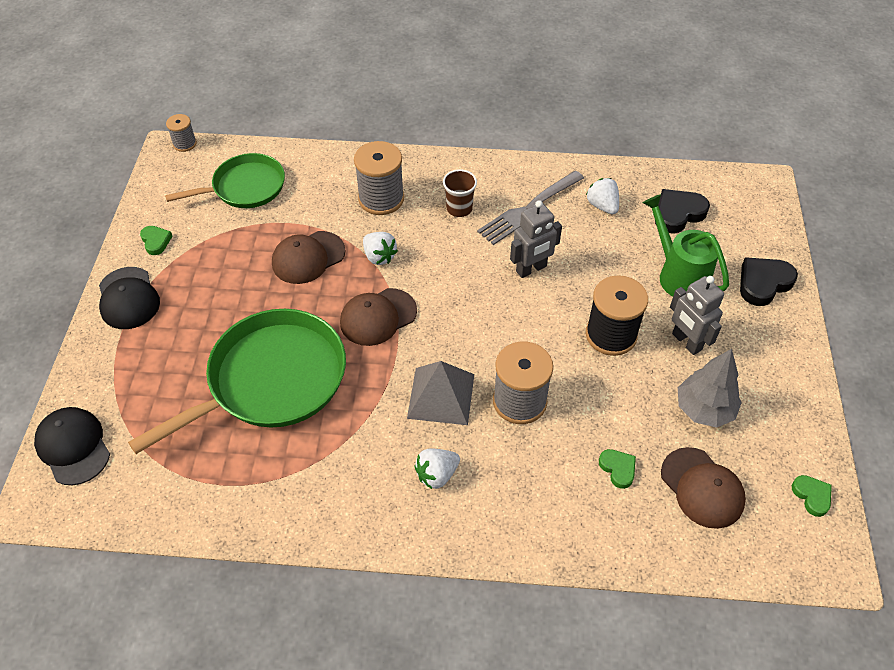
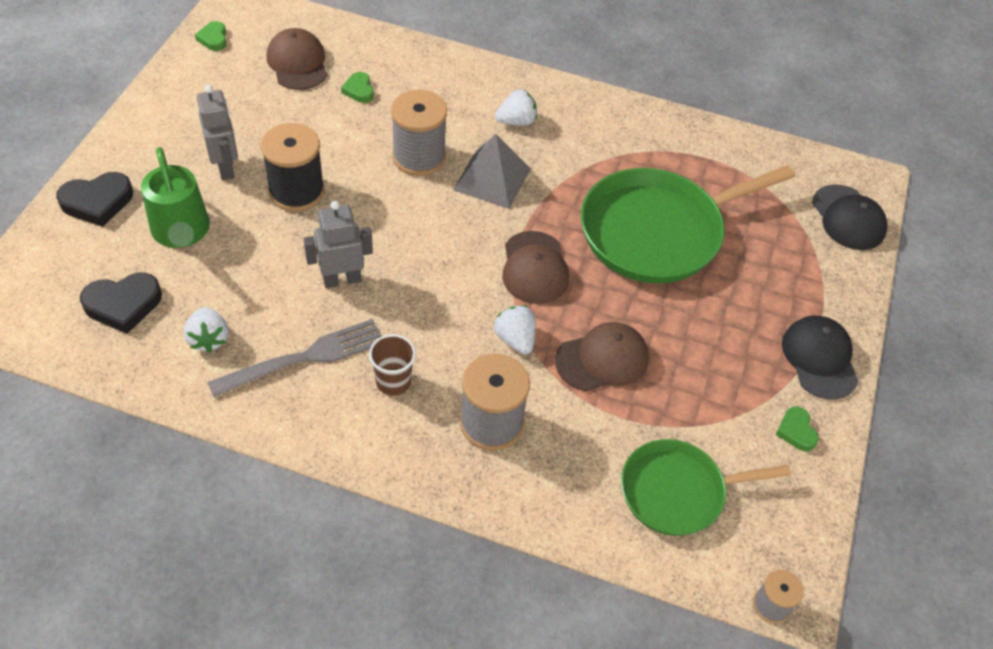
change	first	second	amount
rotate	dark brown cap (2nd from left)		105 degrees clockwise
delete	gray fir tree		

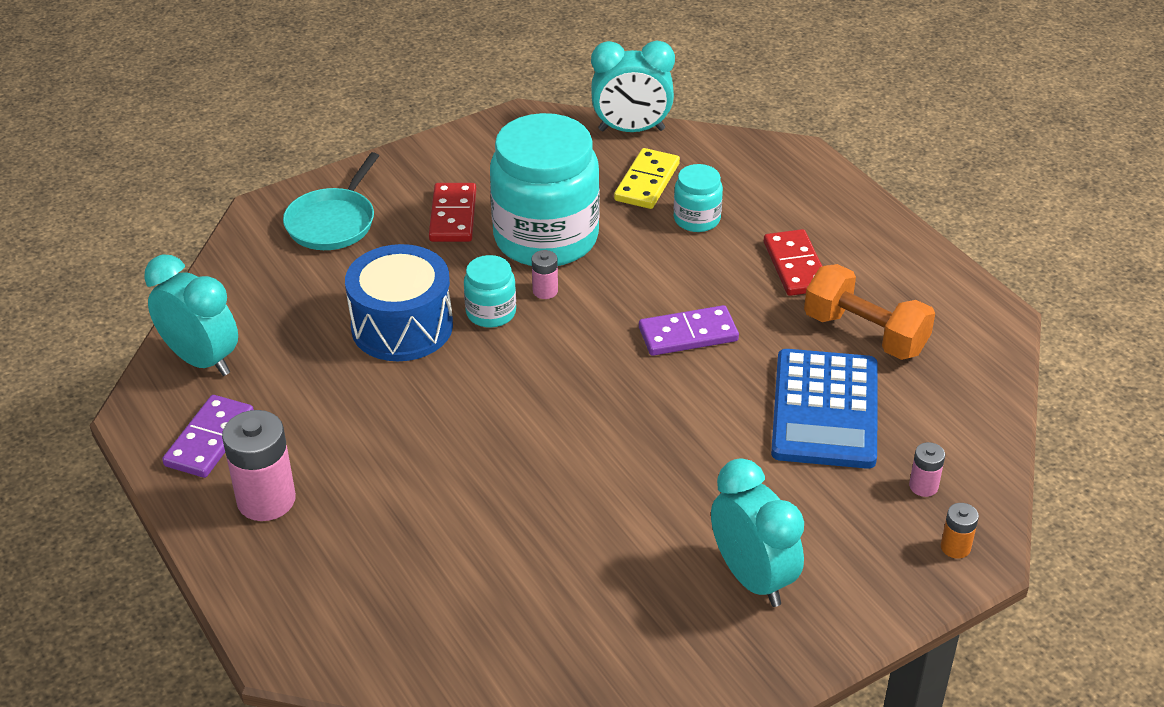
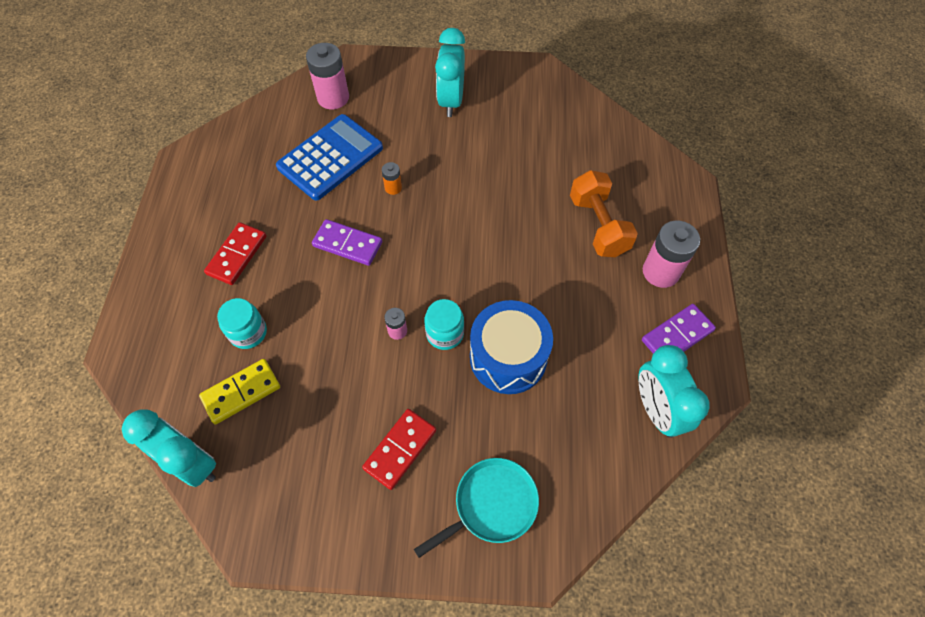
change	first	second	amount
delete	turquoise jar (2nd from left)		
move	orange-coloured dumbbell		
resize	pink AA battery (3rd from left in the first image)	pink AA battery (1st from left)	x2.01
move	orange-coloured AA battery		

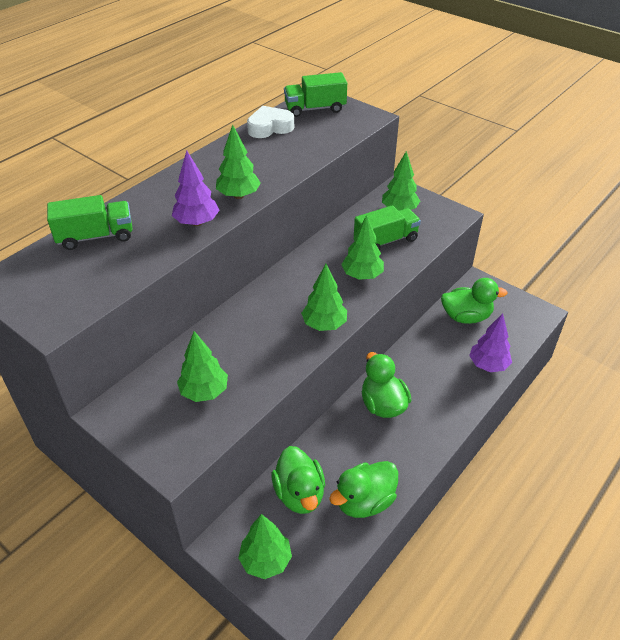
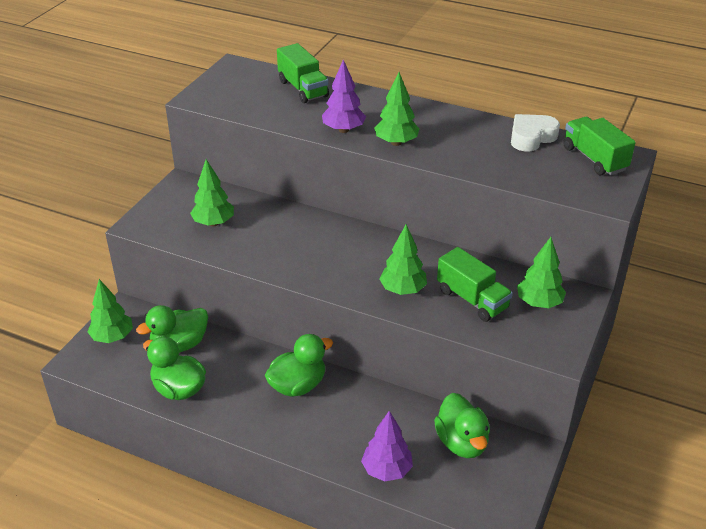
change	first	second	amount
rotate	snow-white love heart		90 degrees counterclockwise
delete	leaf-green fir tree (4th from left)		

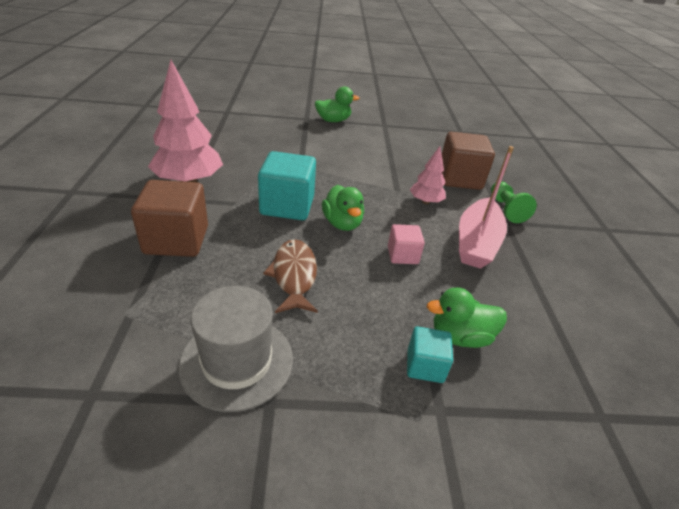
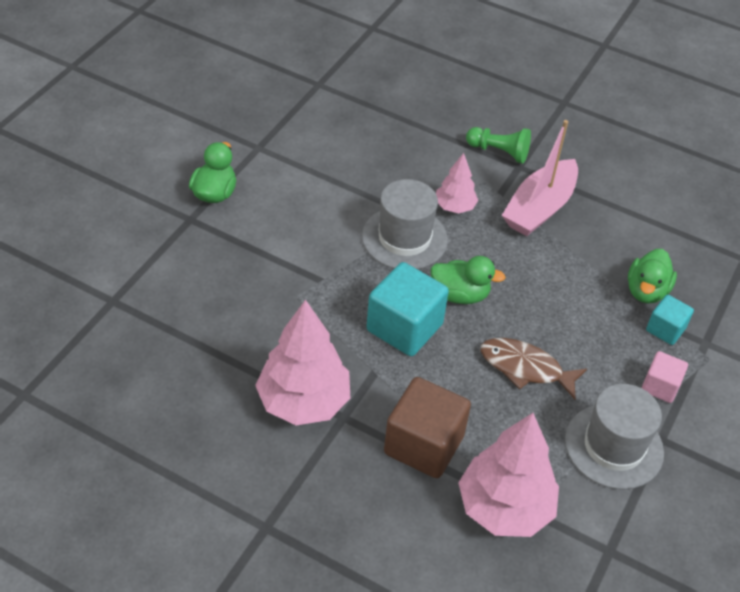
change	first	second	amount
delete	dark brown cube (2nd from left)		
rotate	pink toy boat		75 degrees clockwise
move	pink cube		
insert		gray tall hat (1st from left)	
insert		pink fir tree (3rd from left)	

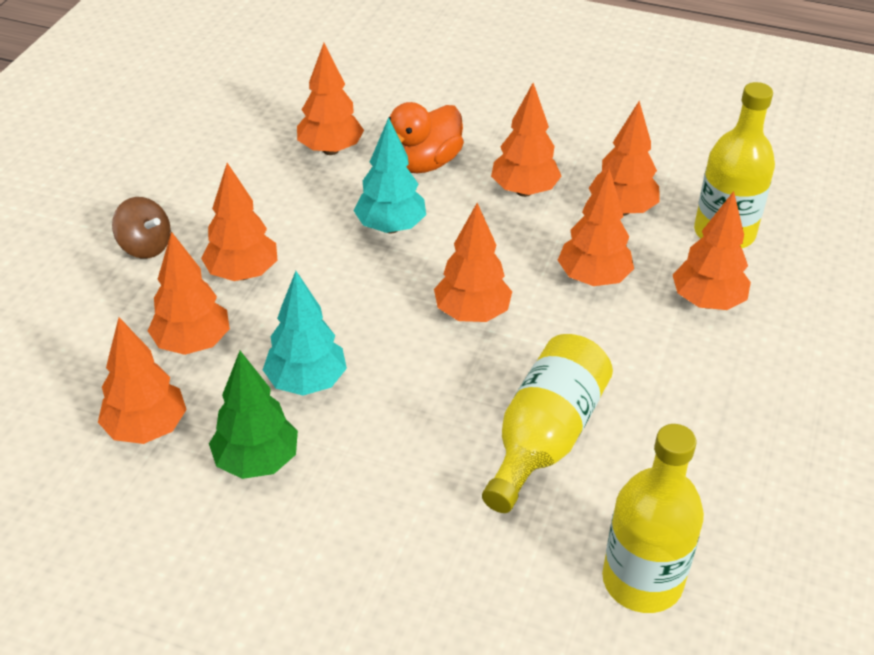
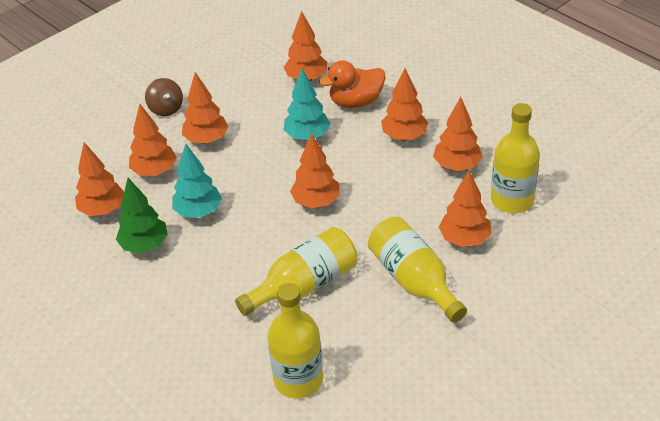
change	first	second	amount
delete	orange-coloured fir tree (7th from left)		
insert		yellow flask (3rd from left)	

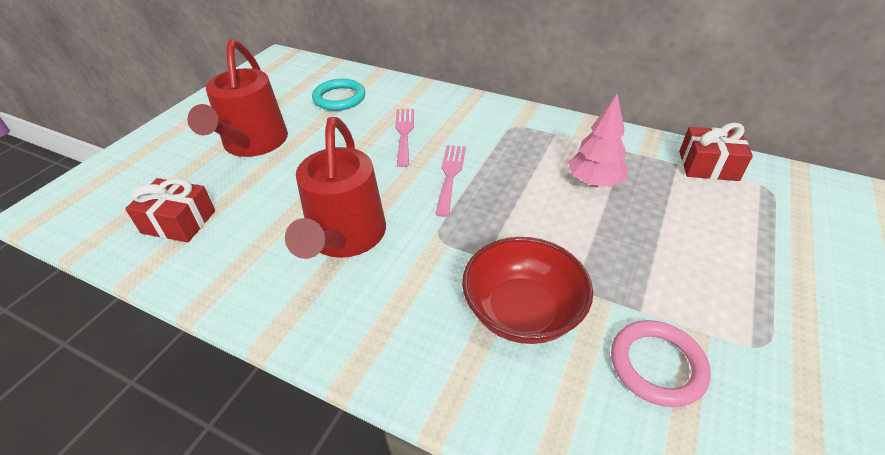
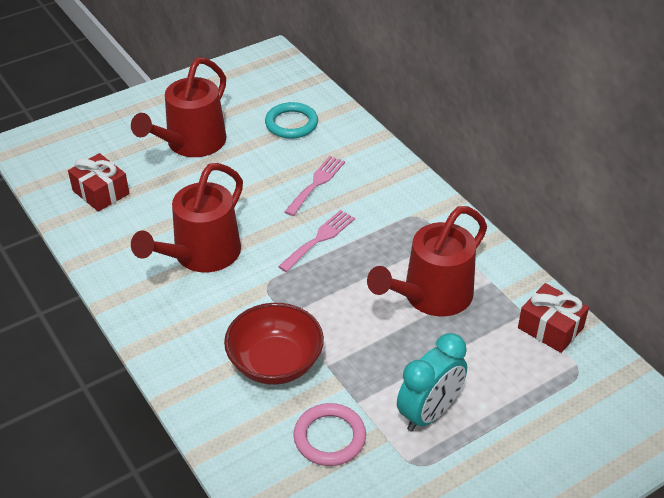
change	first	second	amount
replace	pink fir tree	scarlet watering pot (3rd from left)	
insert		turquoise bedside clock	

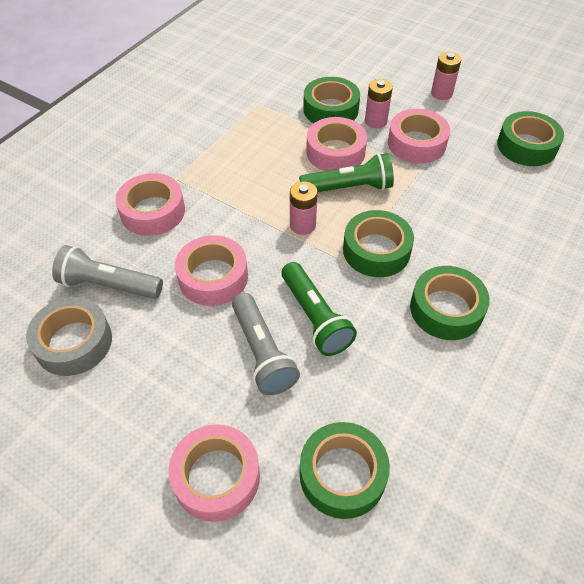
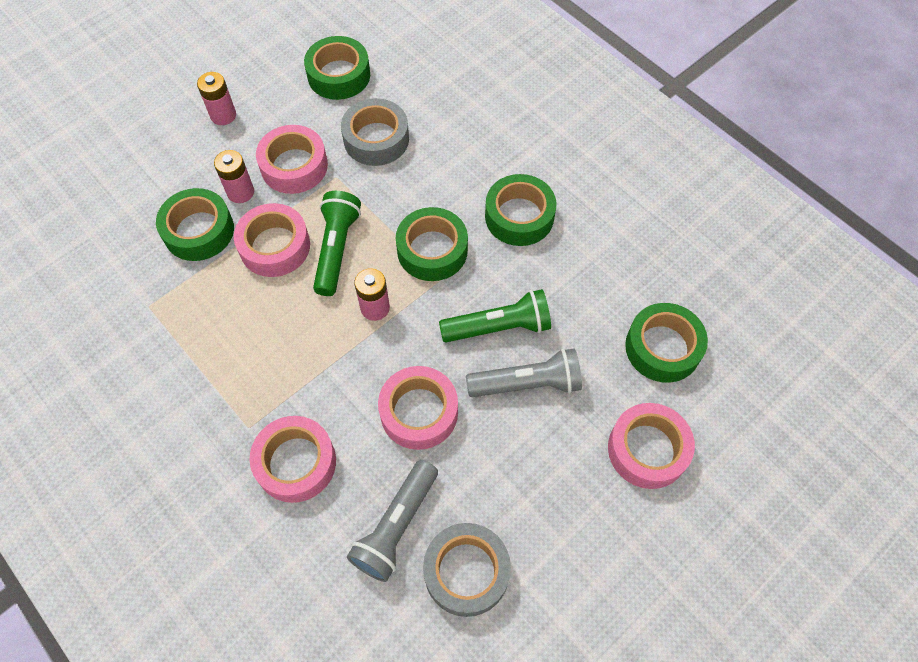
change	first	second	amount
insert		gray sticky tape (1st from left)	

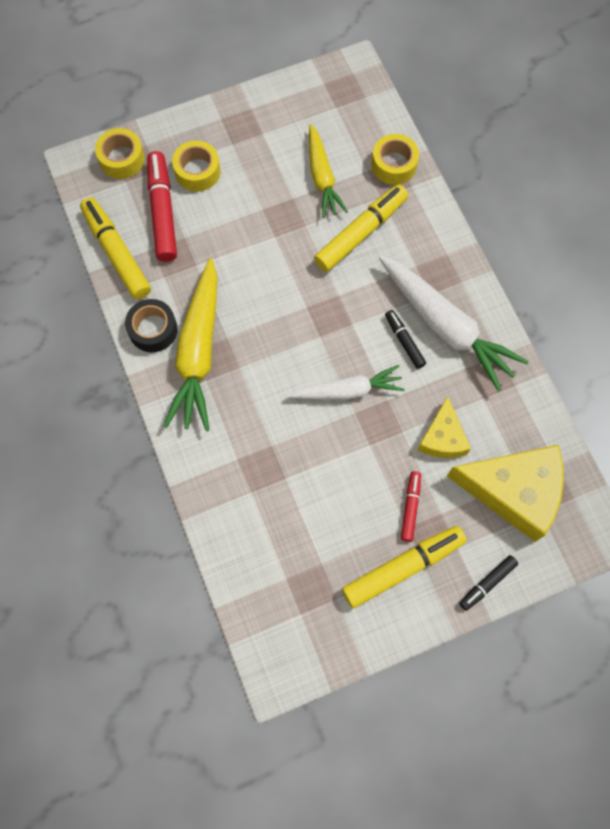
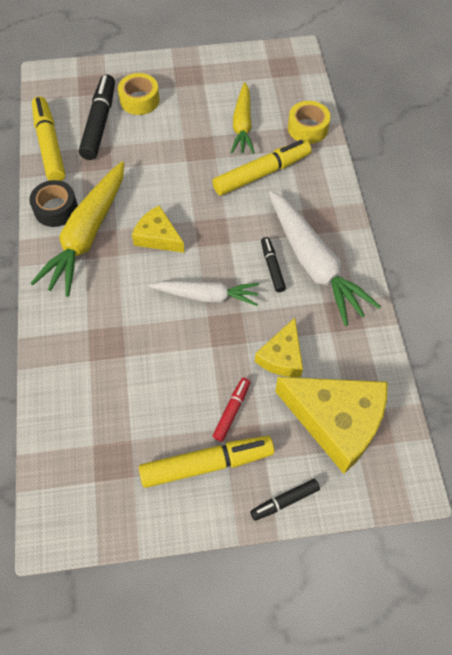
change	first	second	amount
delete	yellow sticky tape (1st from left)		
recolor	scarlet marker pen (1st from left)	ebony marker pen (1st from left)	
insert		yellow cheese (1st from left)	

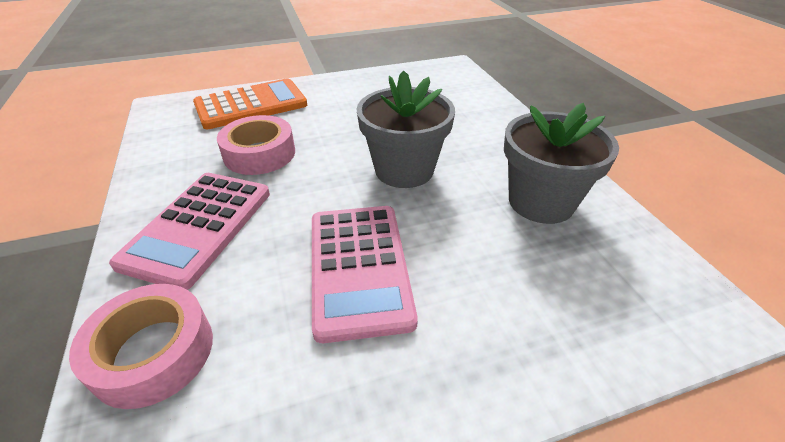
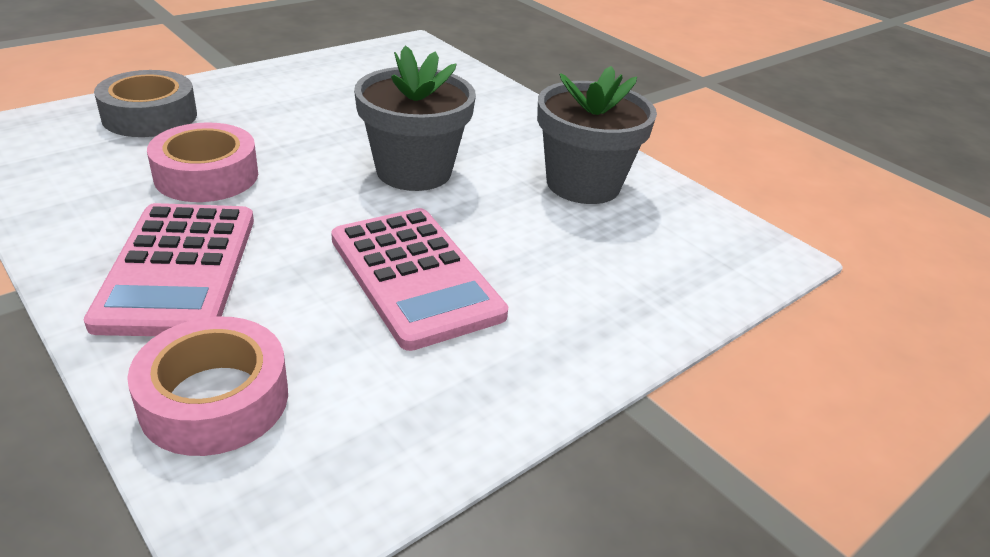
change	first	second	amount
replace	orange-coloured adding machine	gray sticky tape	

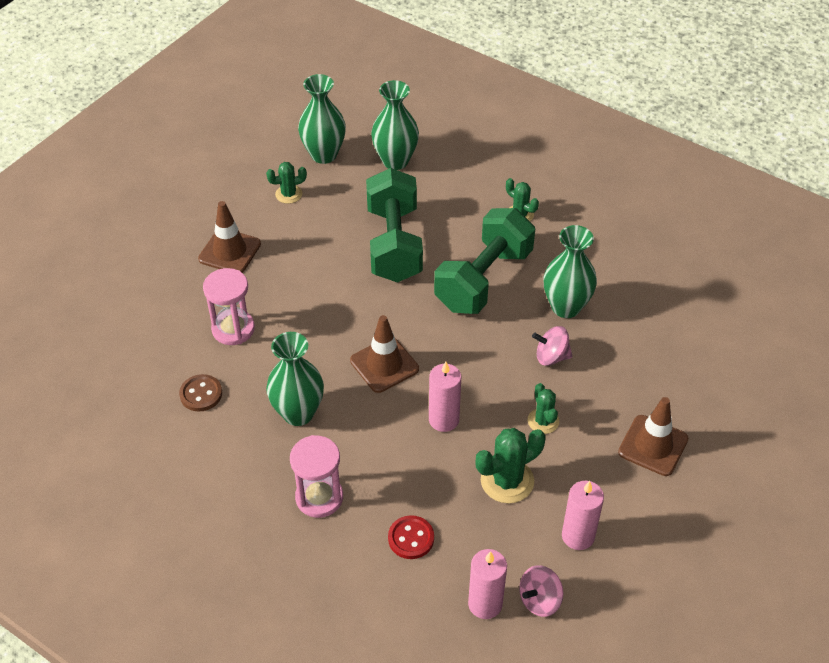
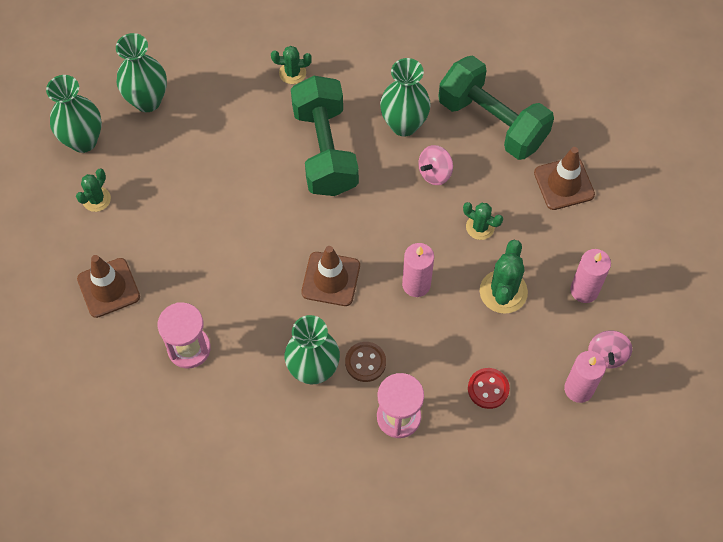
change	first	second	amount
move	leaf-green dumbbell (1st from left in the first image)	leaf-green dumbbell (2nd from left)	
move	dark brown shirt button		

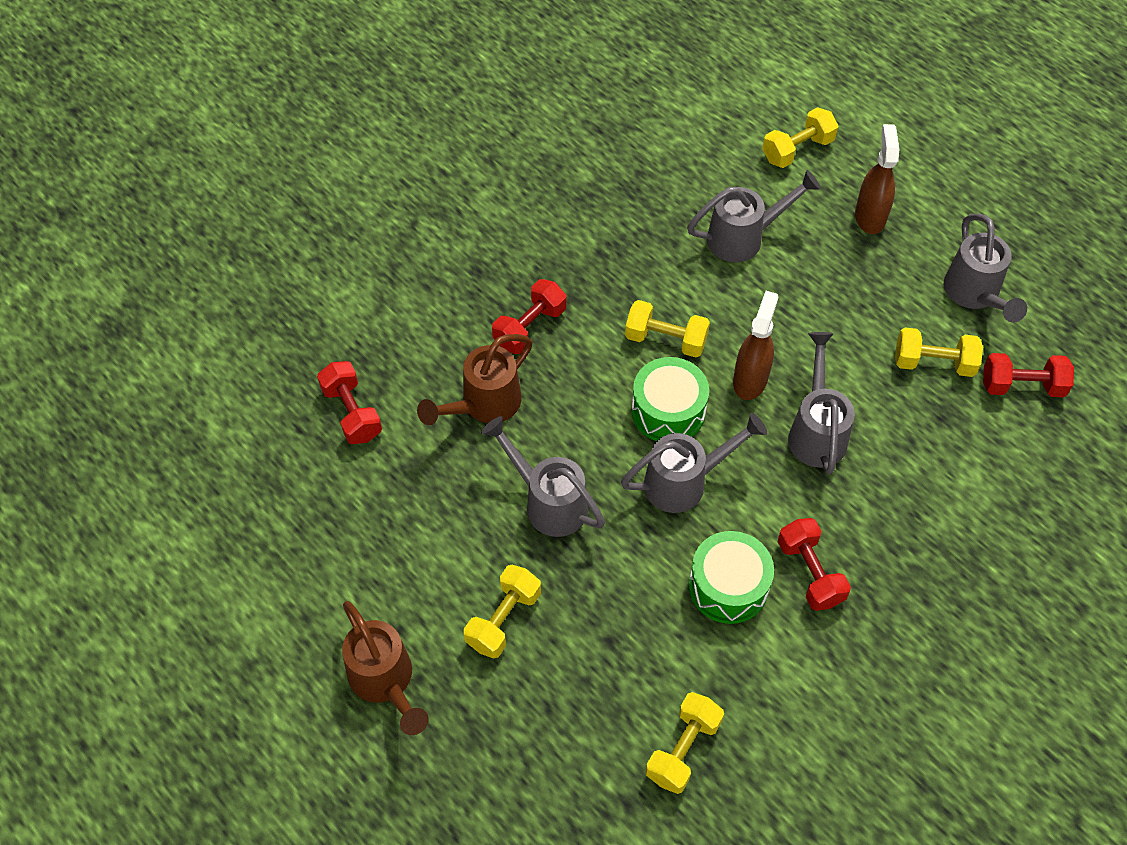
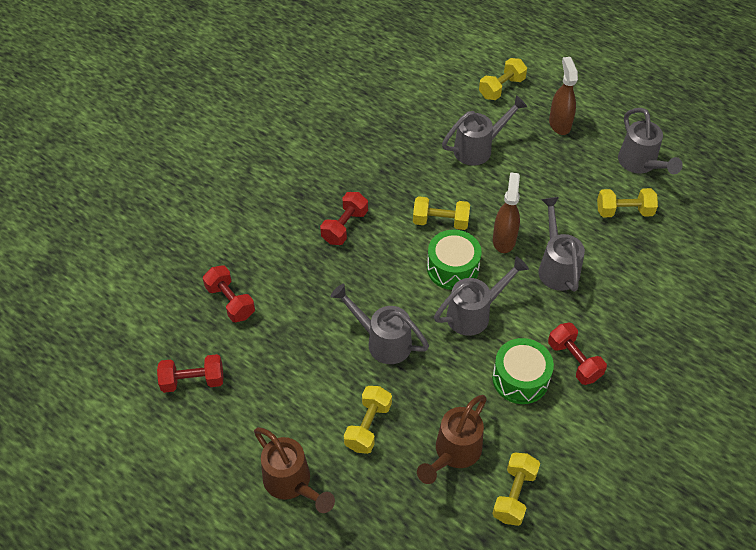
change	first	second	amount
move	dark brown watering pot (2nd from left)		
move	scarlet dumbbell (4th from left in the first image)	scarlet dumbbell (1st from left)	

